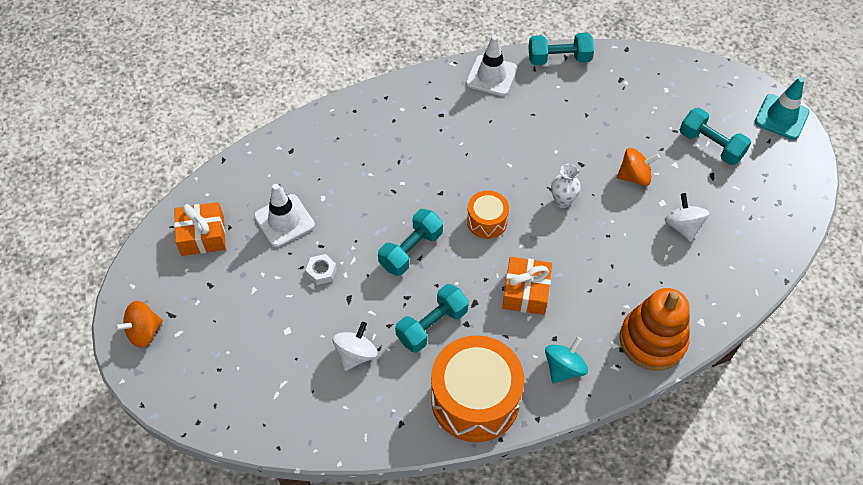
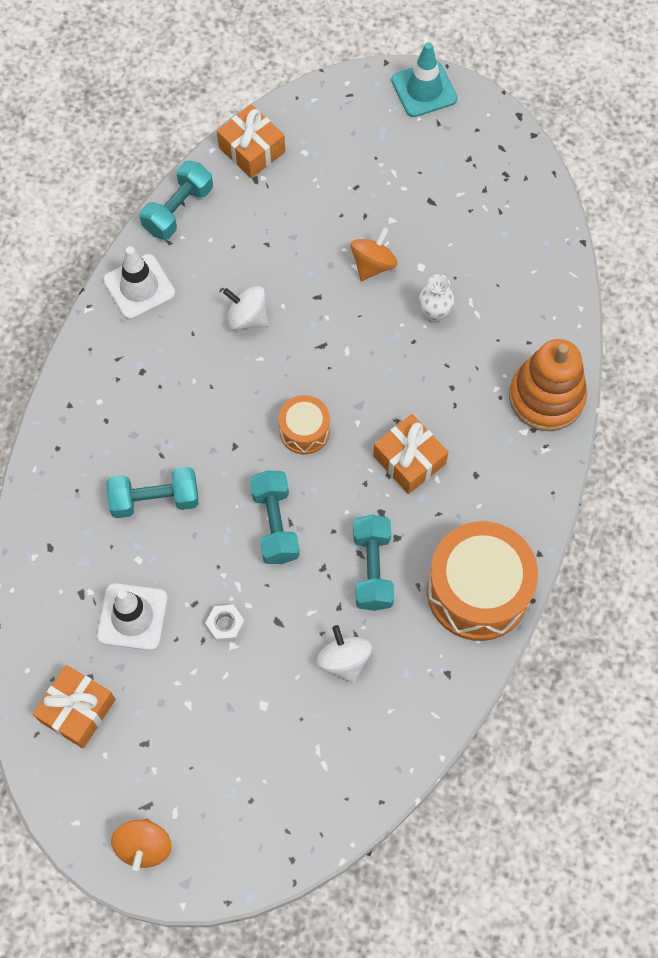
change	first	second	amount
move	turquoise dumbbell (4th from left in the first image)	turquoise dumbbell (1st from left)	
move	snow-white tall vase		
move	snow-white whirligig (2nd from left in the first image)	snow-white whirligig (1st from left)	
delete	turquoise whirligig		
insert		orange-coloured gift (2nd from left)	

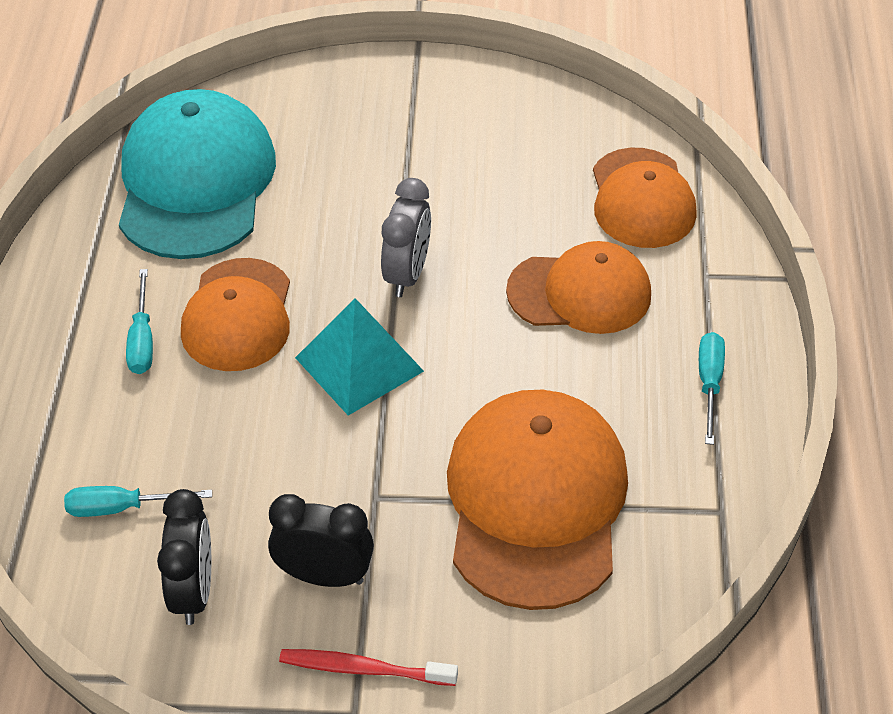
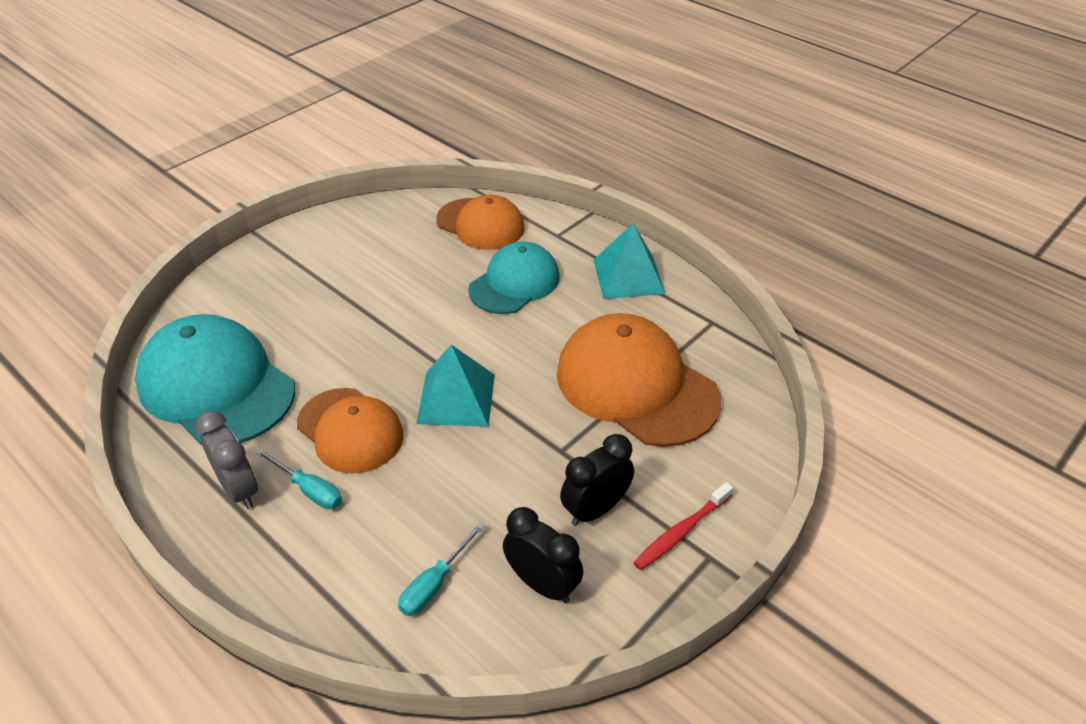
change	first	second	amount
move	gray bedside clock		
recolor	orange-coloured cap (3rd from left)	turquoise cap (2nd from left)	
replace	turquoise flat screwdriver (3rd from left)	turquoise pyramid shape (2nd from left)	

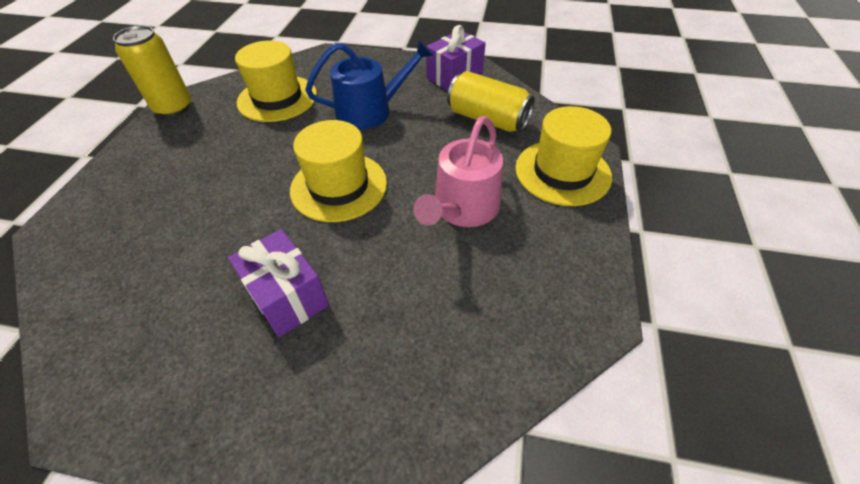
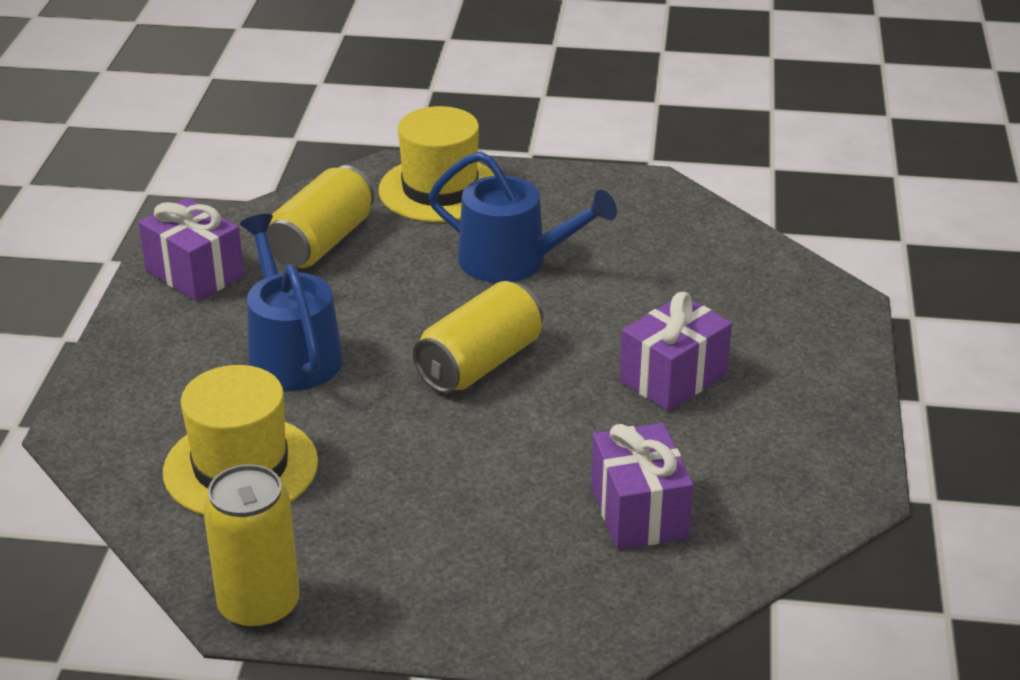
change	first	second	amount
recolor	pink watering pot	royal blue watering pot (2nd from left)	
replace	yellow tall hat (2nd from left)	yellow tin (3rd from left)	
insert		purple gift (2nd from left)	

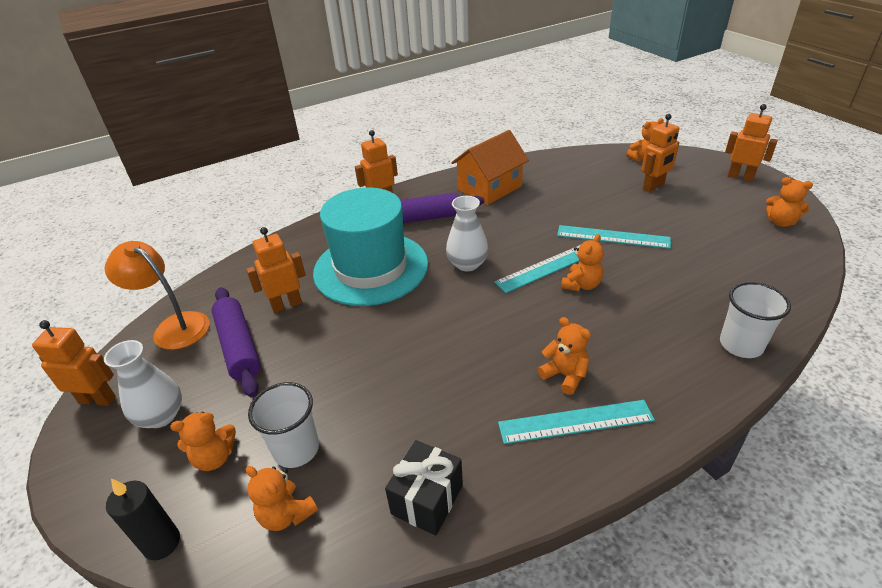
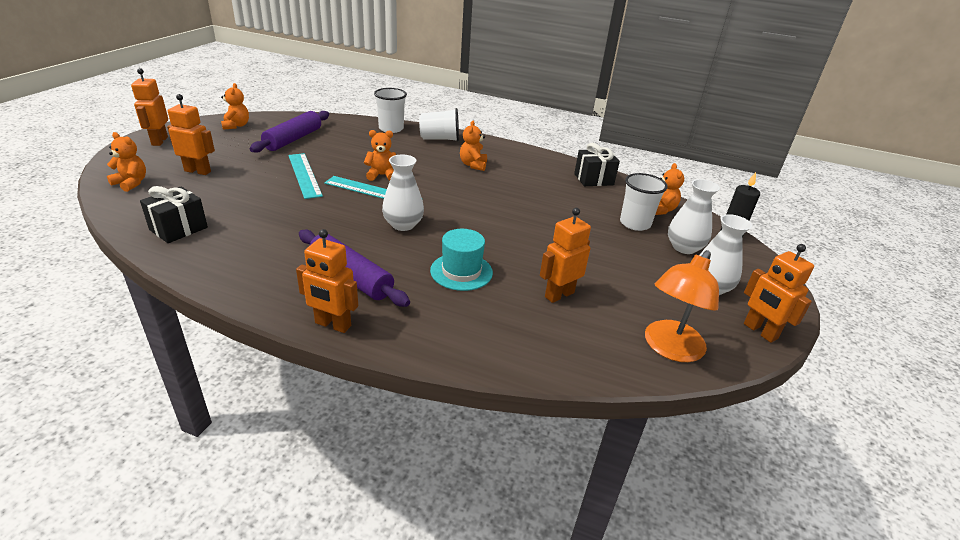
change	first	second	amount
delete	orange-coloured toy house		
resize	turquoise tall hat		x0.49
rotate	orange-coloured toy robot (2nd from left in the first image)	orange-coloured toy robot (4th from left)	120 degrees clockwise
rotate	orange-coloured lamp		45 degrees clockwise
move	purple pastry roller (1st from left)		
delete	turquoise straightedge (2nd from left)		
replace	orange-coloured stuffed bear (1st from left)	snow-white tall vase (2nd from left)	
insert		snow-white cup (2nd from left)	
insert		ebony gift (1st from left)	

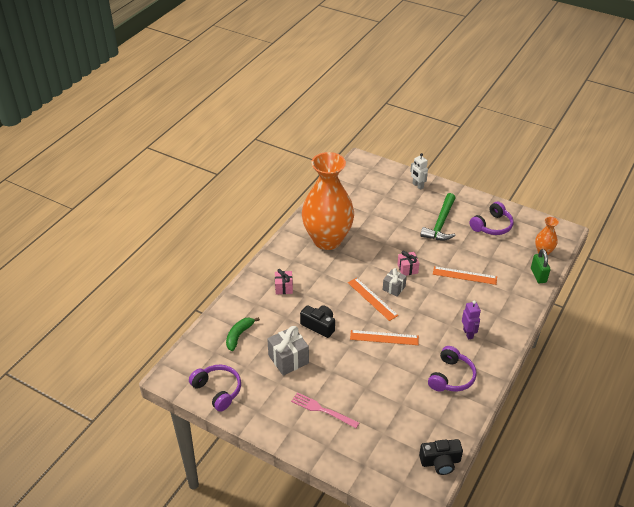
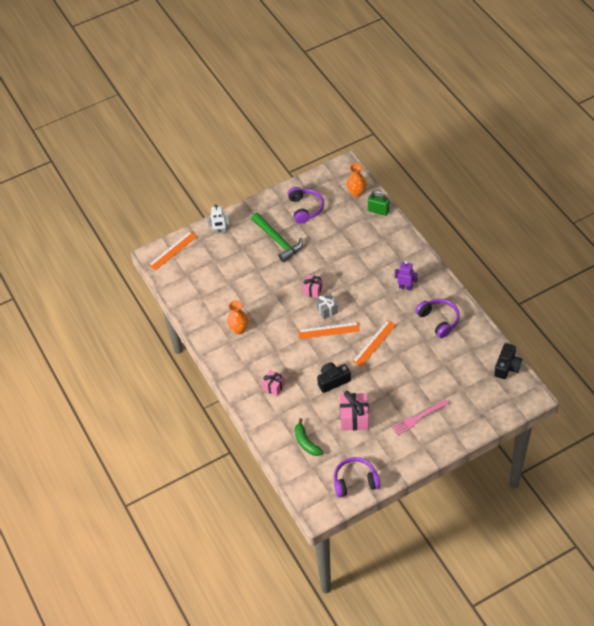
change	first	second	amount
resize	orange-coloured tall vase (1st from left)		x0.41
move	orange-coloured straightedge (3rd from left in the first image)	orange-coloured straightedge (1st from left)	
recolor	gray gift (1st from left)	pink gift (3rd from left)	

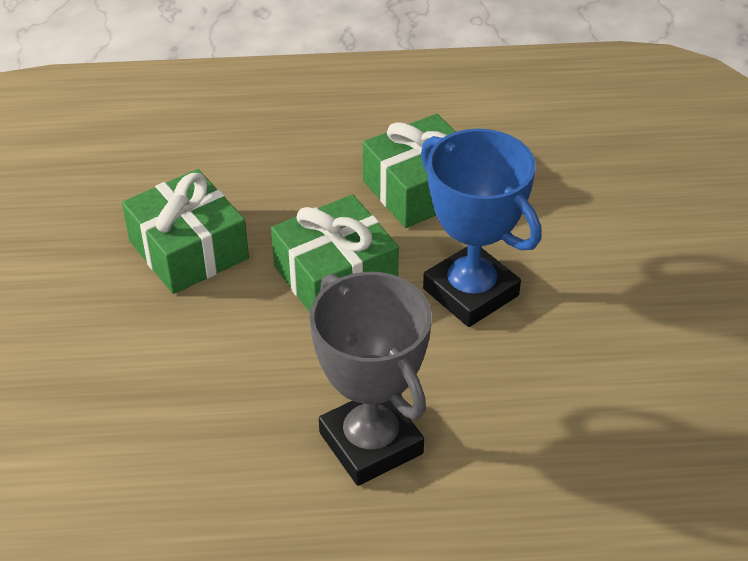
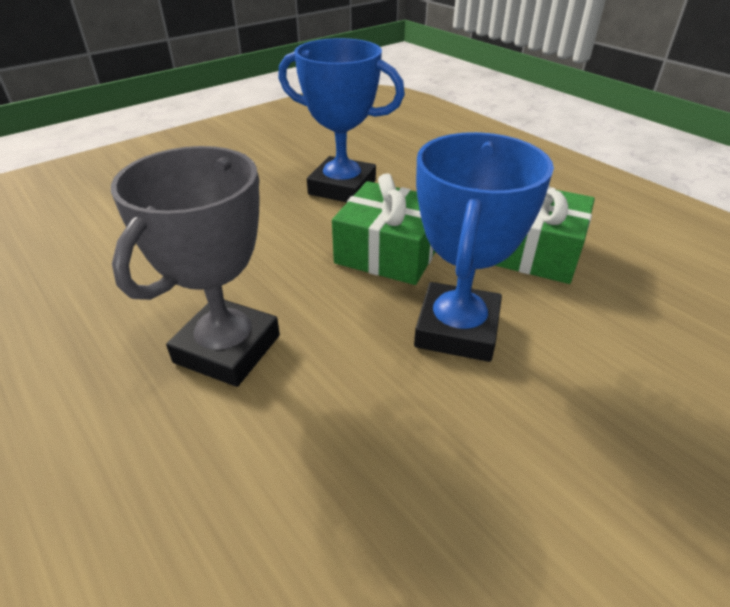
change	first	second	amount
replace	leaf-green gift (1st from left)	royal blue trophy (1st from left)	

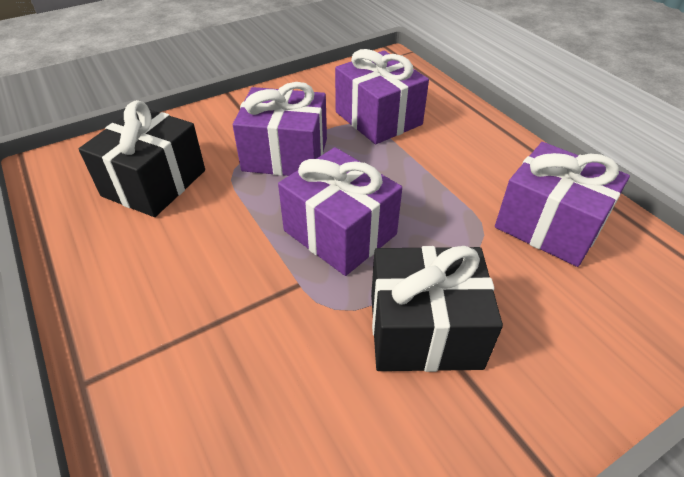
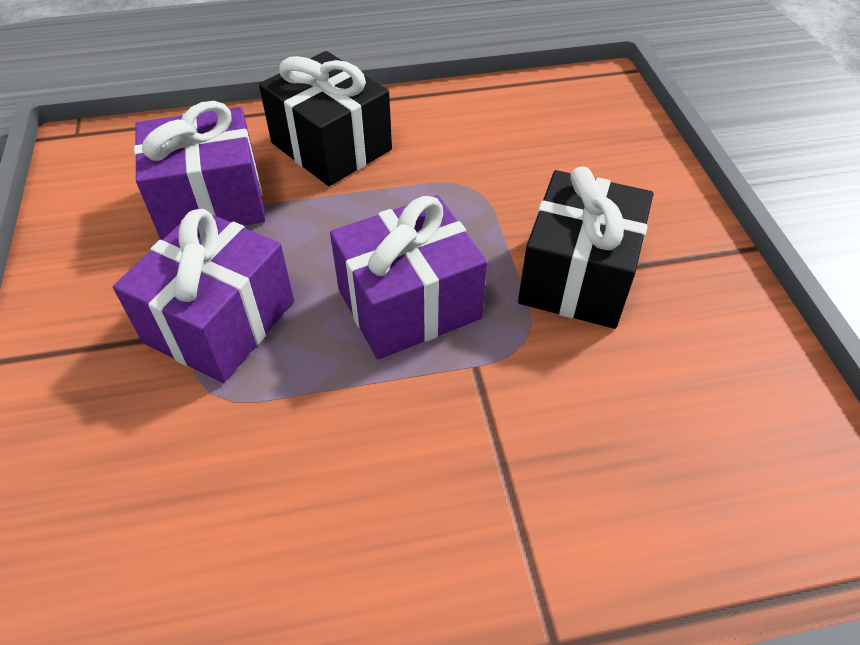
change	first	second	amount
move	ebony gift (1st from left)		
delete	purple gift (4th from left)		

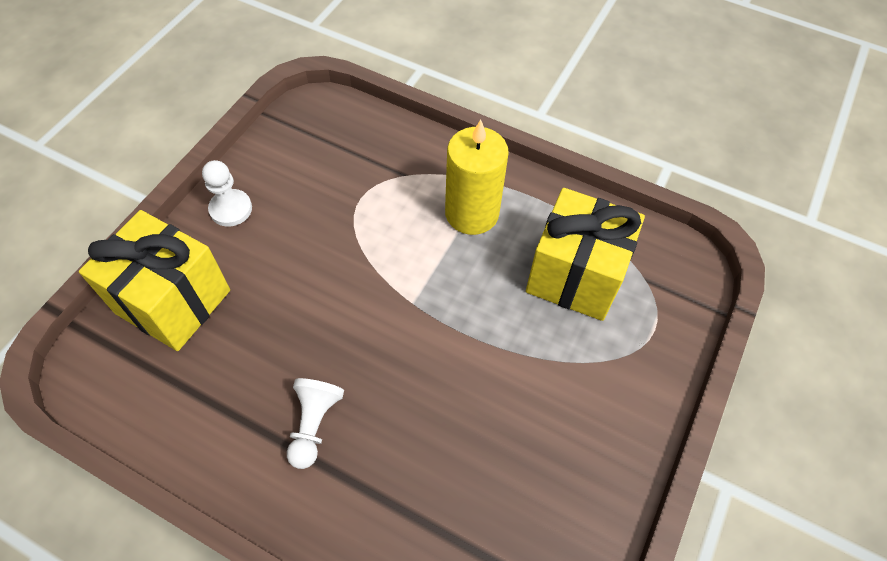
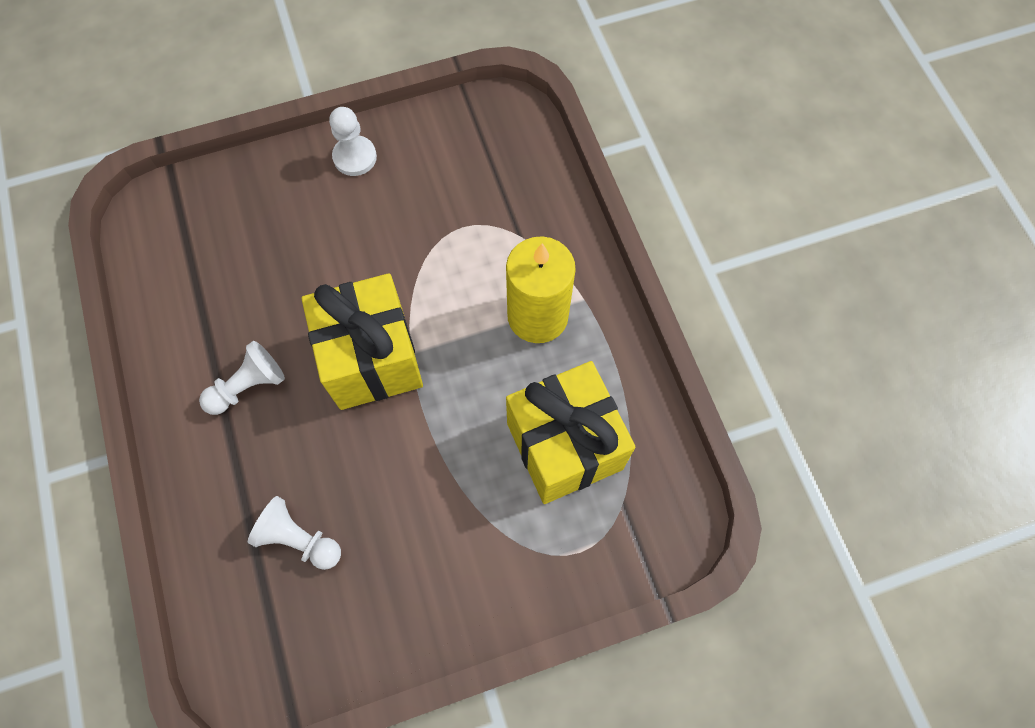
change	first	second	amount
move	yellow gift (1st from left)		
insert		snow-white pawn (2nd from left)	

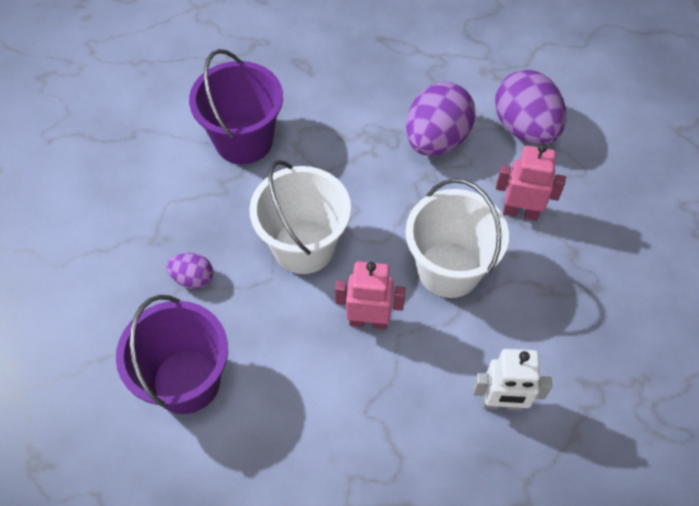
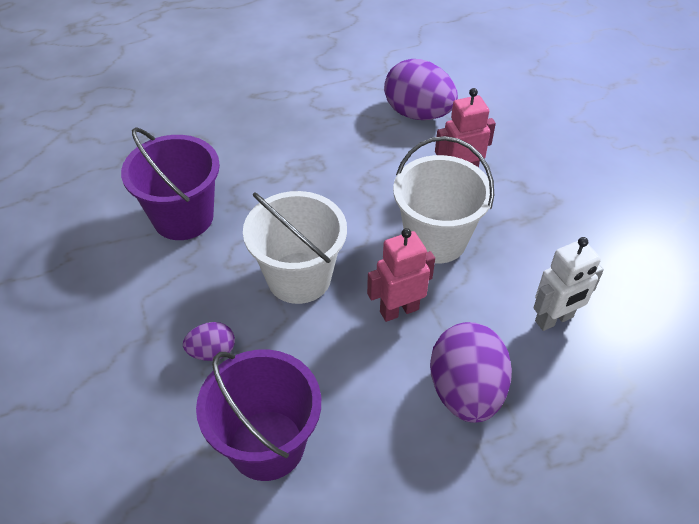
change	first	second	amount
move	purple egg (2nd from left in the first image)	purple egg (3rd from left)	

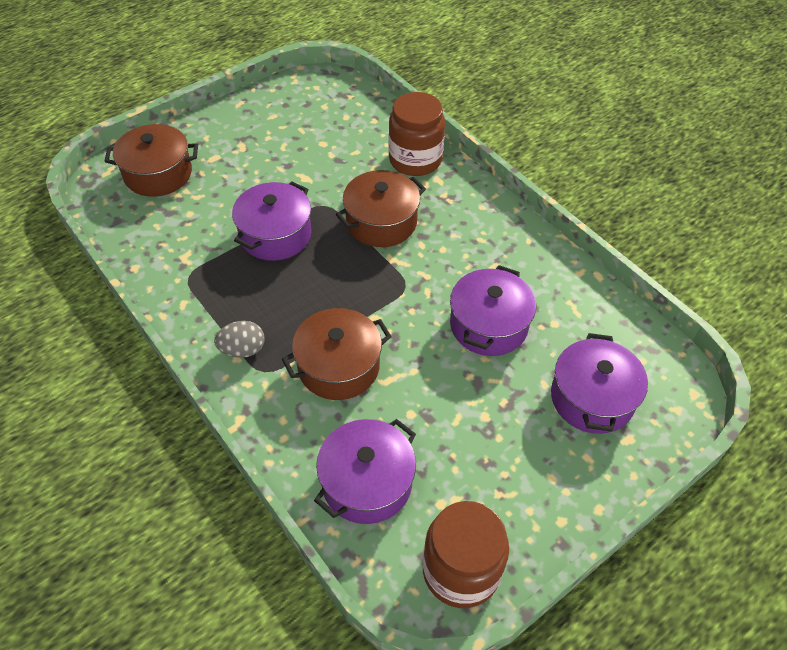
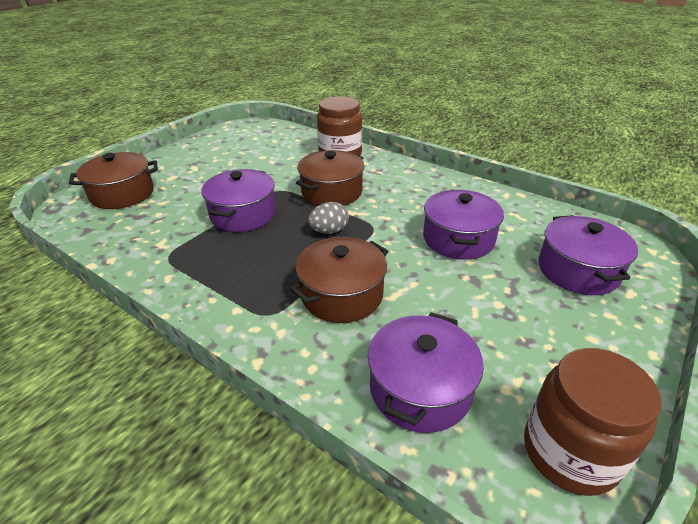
change	first	second	amount
move	gray egg		

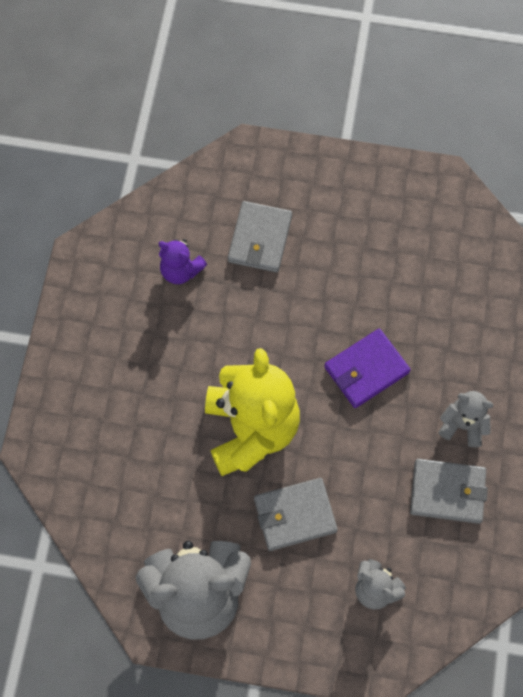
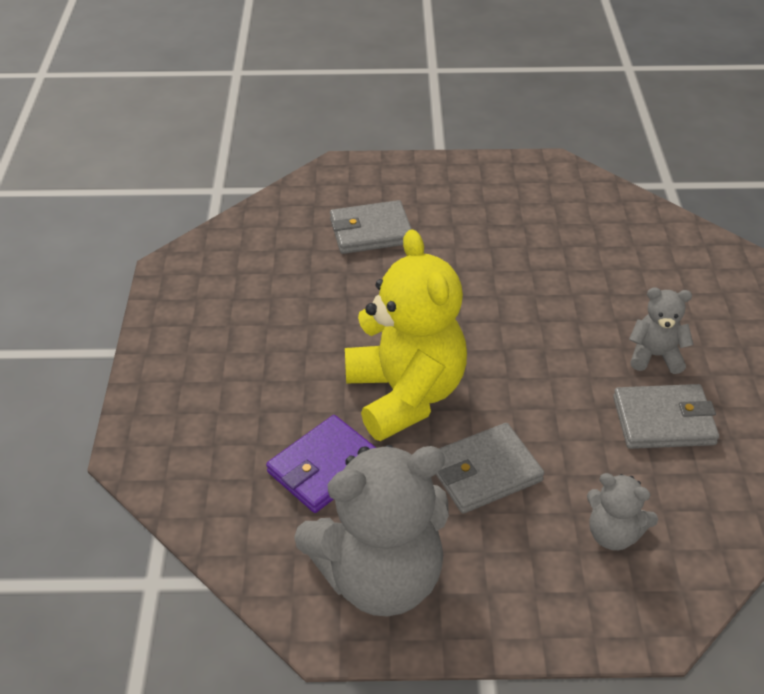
change	first	second	amount
rotate	gray wallet (1st from left)		75 degrees clockwise
delete	purple stuffed bear		
move	purple wallet		

